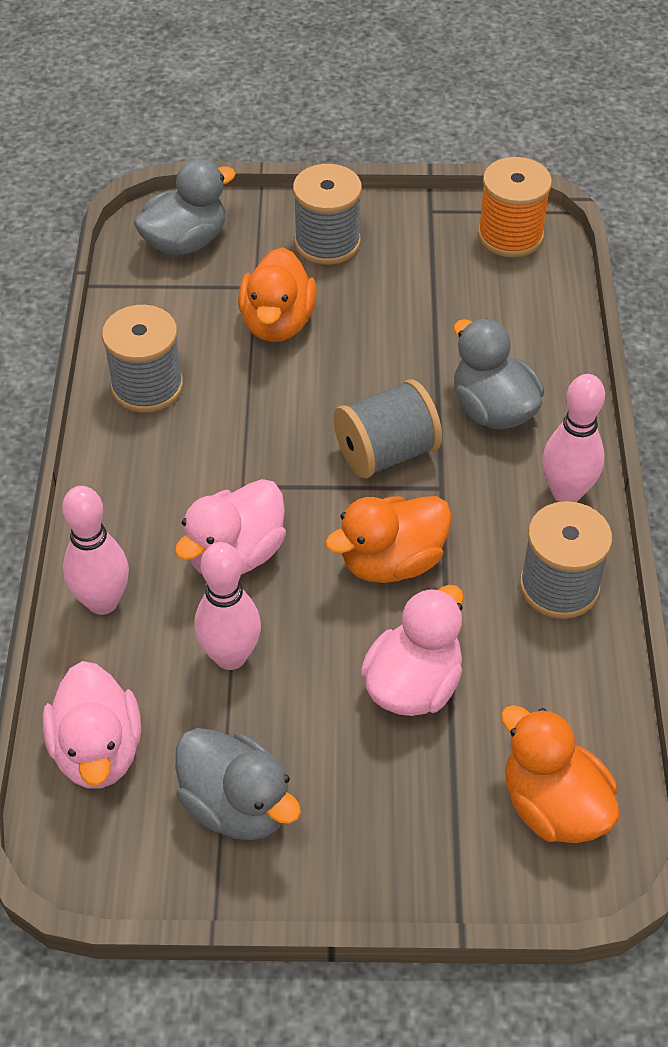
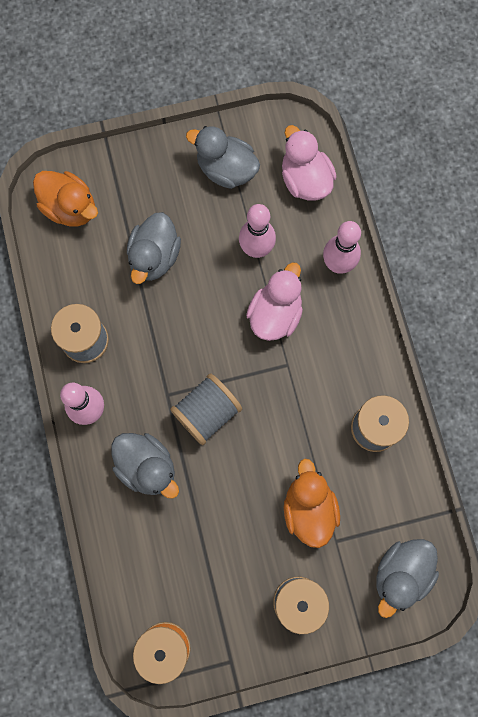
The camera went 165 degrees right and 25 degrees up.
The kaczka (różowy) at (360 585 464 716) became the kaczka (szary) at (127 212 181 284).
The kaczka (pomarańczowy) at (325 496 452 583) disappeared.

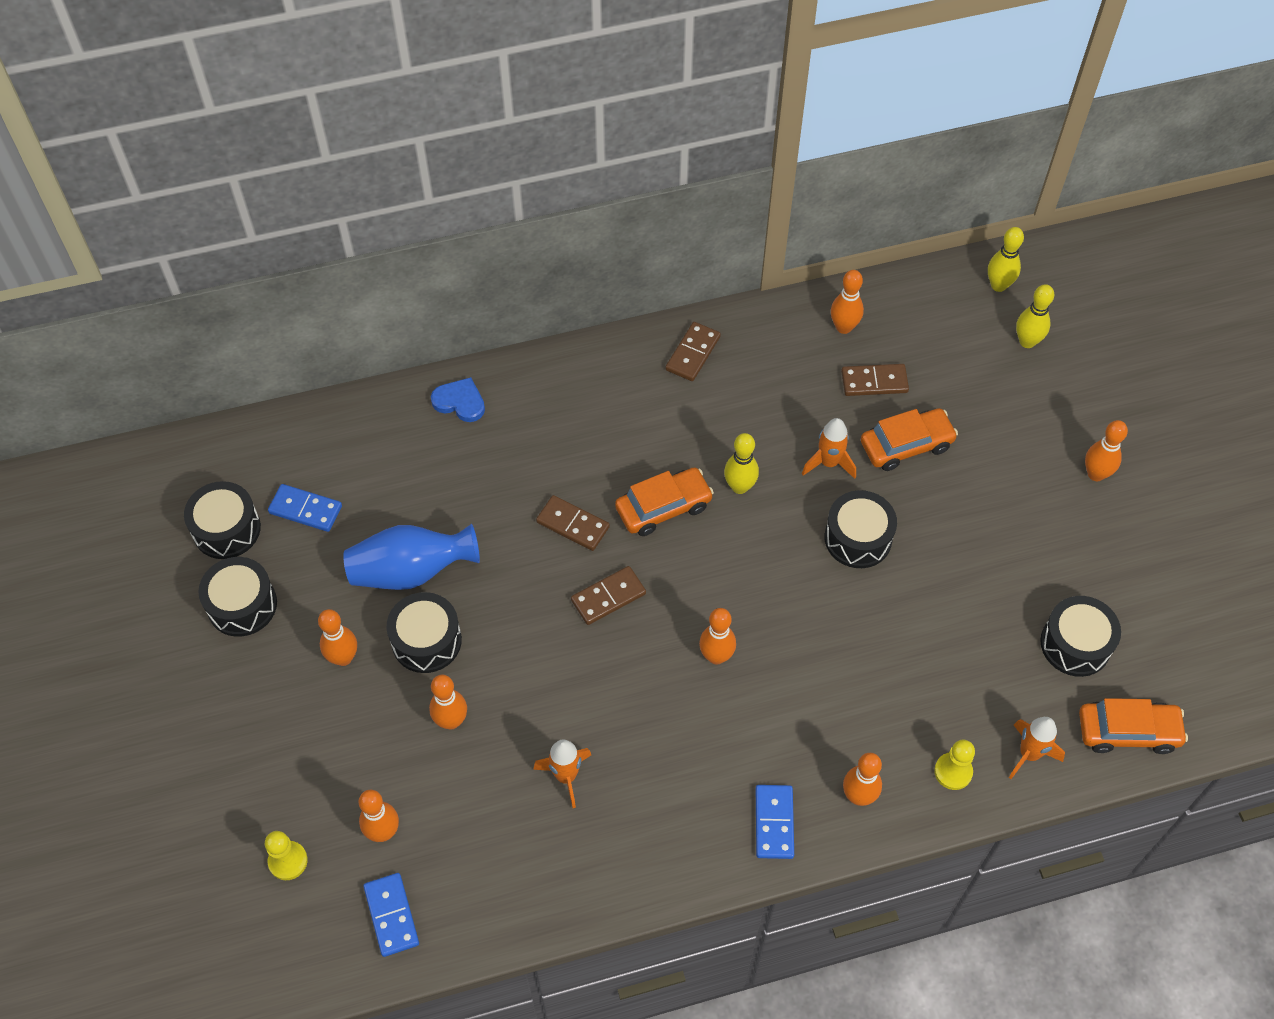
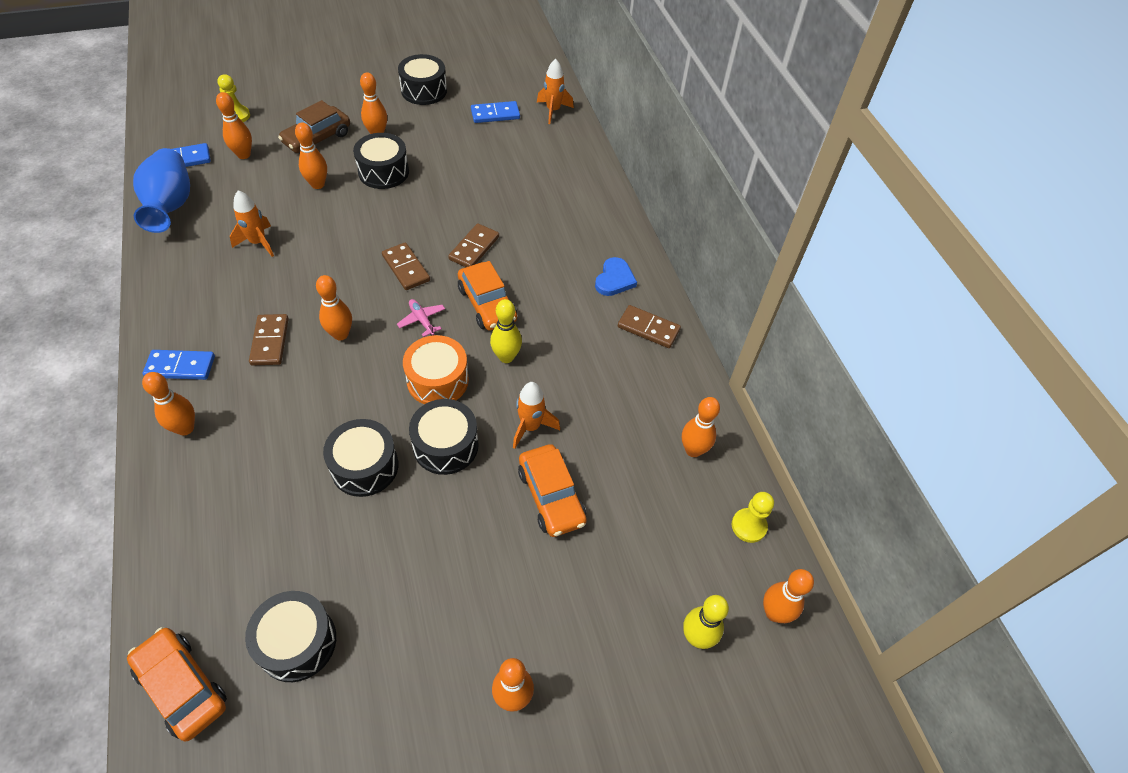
The camera went 85 degrees right and 5 degrees down.
The samochód (pomarańczowy) at (1079 698 1188 754) turned 135 degrees clockwise.
The wazon (niebieski) moved from (343 524 480 590) to (133 148 190 233).
The kostka domina (brązowy) moved from (841 364 909 396) to (249 314 289 366).
The samochód (brązowy) at (278 100 350 153) appeared.
The bęben (czarny) moved from (184 481 261 559) to (323 419 399 497).
The samolot (różowy) at (397 299 445 337) appeared.
The bęben (pomarańczowy) at (403 335 469 404) appeared.
The kostka domina (niebieski) at (268 484 342 532) turned 60 degrees clockwise.
The rakieta (pomarańczowy) moved from (1009 717 1065 779) to (537 59 574 124).
The serce (niebieski) moved from (431 377 485 422) to (595 257 637 296).
The pionek (żółty) moved from (934 740 975 790) to (732 492 774 543).
The kręgiel (żółty) at (988 227 1024 292) became the kręgiel (pomarańczowy) at (763 569 814 623).

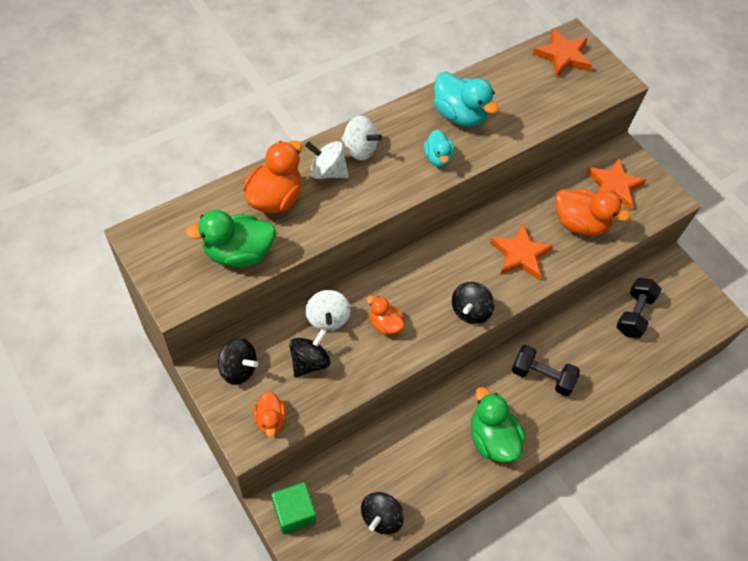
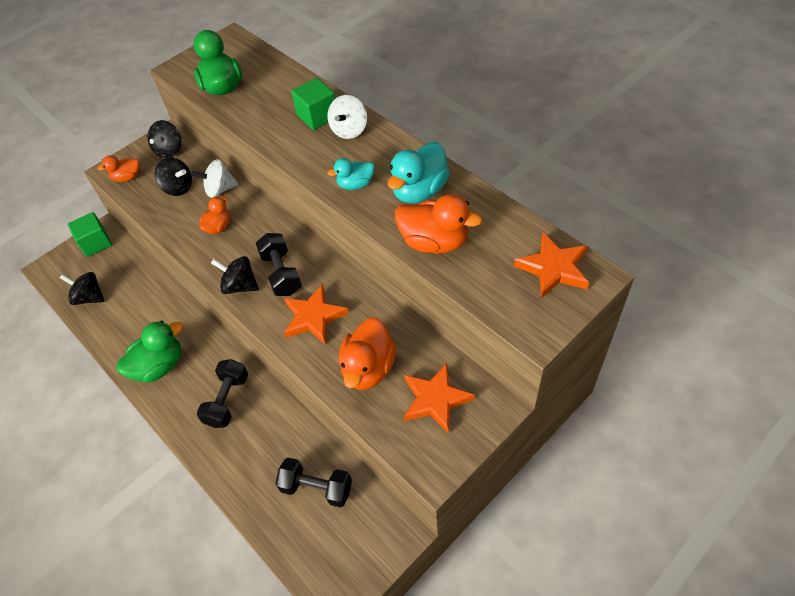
The camera went 90 degrees right and 5 degrees down.
The hantel (czarny) at (255 233 302 296) appeared.
The bączek (biały) at (305 141 349 179) was replaced by the sześcian (zielony) at (291 78 335 130).
The kaczka (pomarańczowy) moved from (243 140 302 214) to (395 194 482 254).

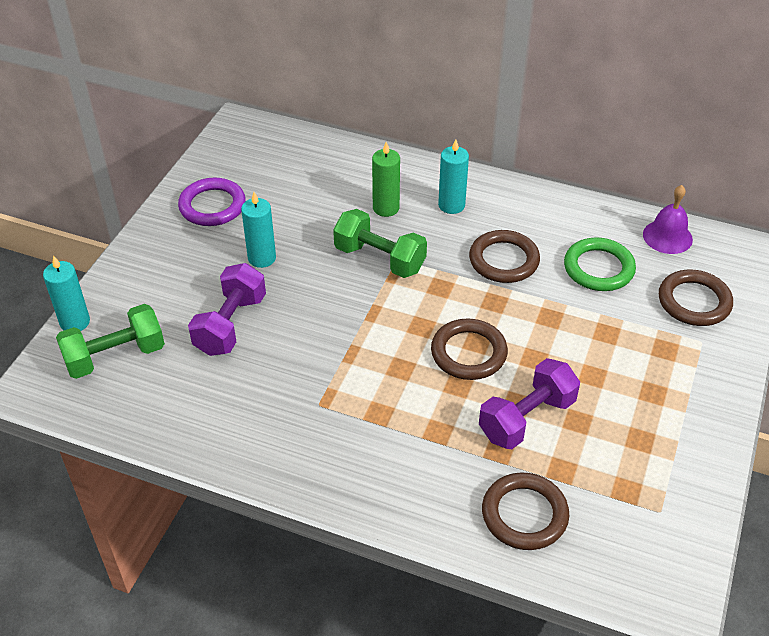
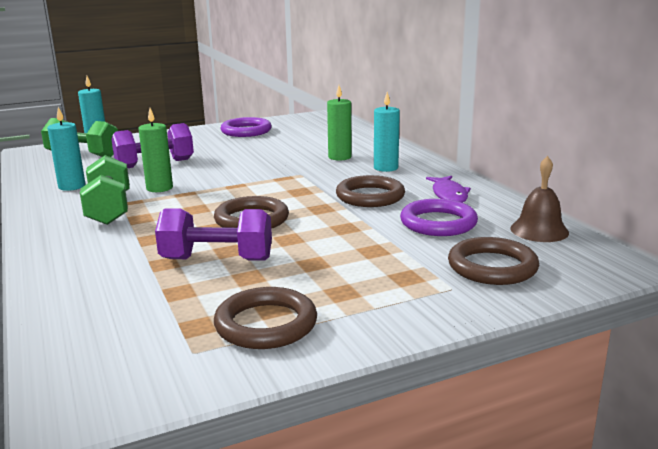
The camera went 45 degrees right and 25 degrees down.
The świeca (turkusowy) moved from (241 192 276 268) to (47 107 86 191).
The hantel (zielony) moved from (333 209 427 278) to (80 155 130 225).
The świeca (zielony) at (138 108 173 192) appeared.
The pierścień (brązowy) moved from (482 473 569 550) to (214 287 317 349).
The pierścień (zielony) at (564 237 636 291) became the pierścień (fioletowy) at (400 199 478 236).
The ryba (fioletowy) at (426 176 471 203) appeared.
The dzwonek (fioletowy) at (643 185 693 254) became the dzwonek (brązowy) at (510 156 569 242).

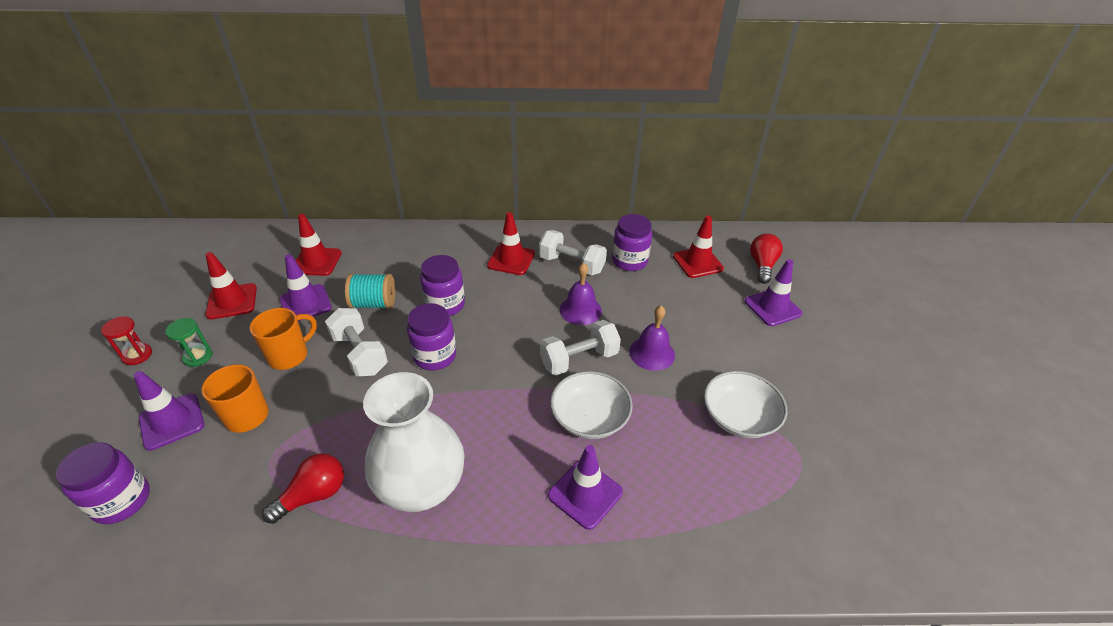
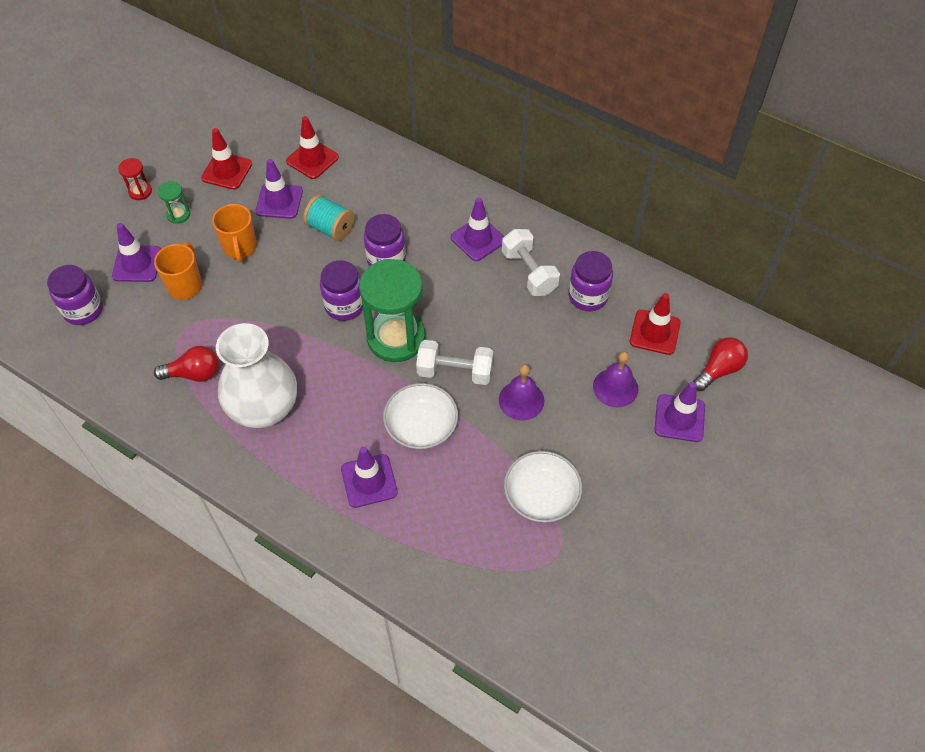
The camera went 35 degrees right and 15 degrees up.
The kubek (pomarańczowy) at (250 308 317 370) turned 90 degrees clockwise.
The klepsydra (zielony) at (359 259 425 362) appeared.
The pachołek (czerwony) at (487 212 535 275) became the pachołek (fioletowy) at (451 198 504 261).
The dzwonek (fioletowy) moved from (560 263 602 325) to (593 351 639 408).
The hantel (biały) at (325 308 388 376) disappeared.

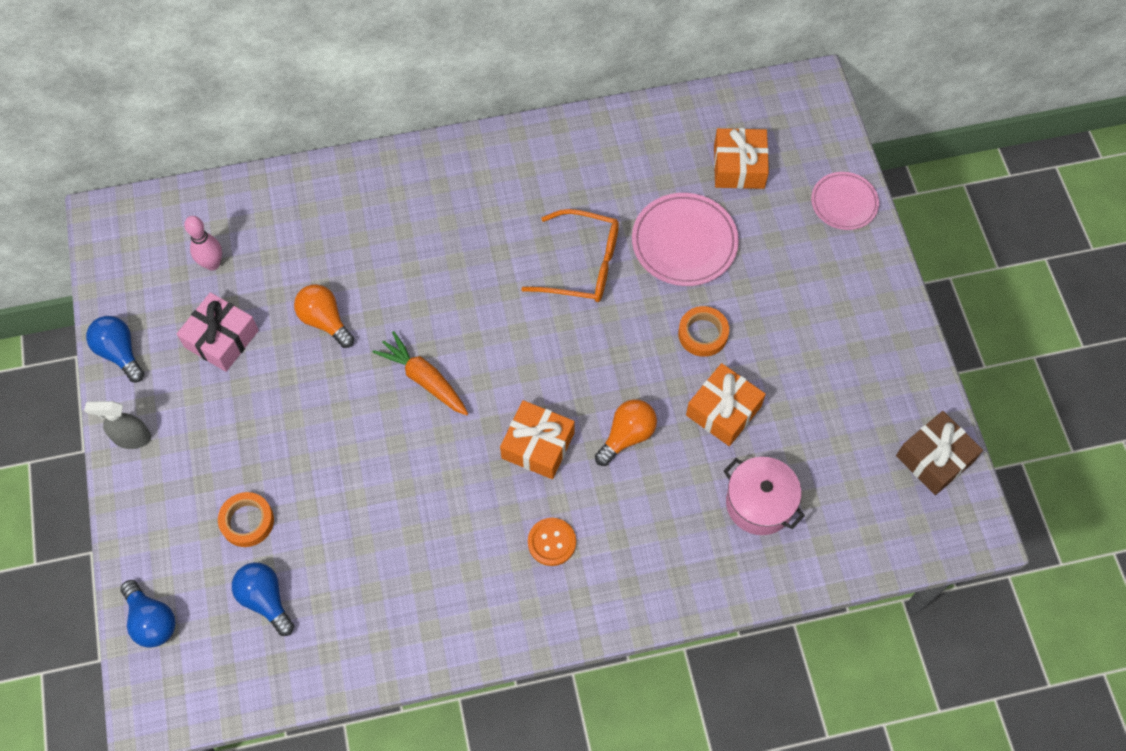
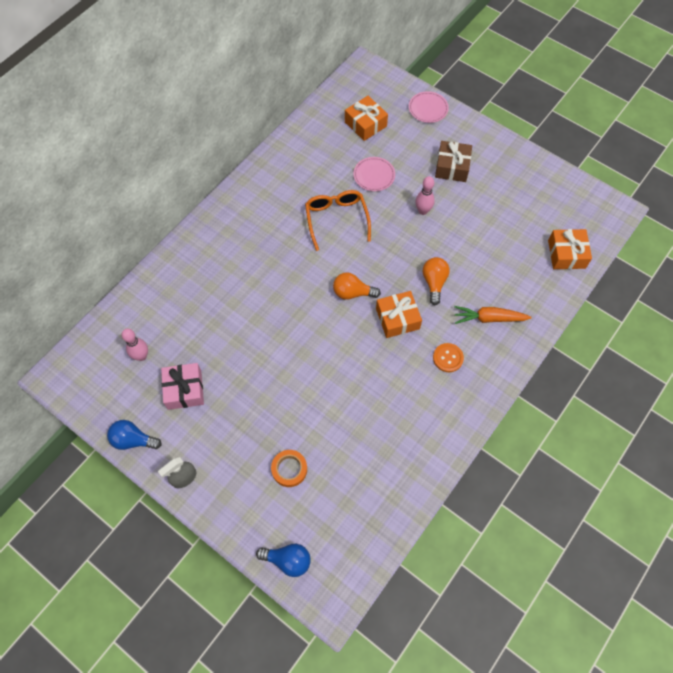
The camera went 40 degrees left and 0 degrees up.
The okulary (pomarańczowy) at (522 209 619 302) turned 75 degrees counterclockwise.
The żarówka (pomarańczowy) moved from (294 284 354 348) to (333 272 381 300).
The talerz (różowy) at (632 193 739 286) changed to 0.64 times the size.
The taśma klejąca (pomarańczowy) at (678 306 729 357) was replaced by the kręgiel (różowy) at (415 176 435 215).
The prezent (brązowy) moved from (896 411 983 495) to (435 141 472 182).
The marchewka (pomarańczowy) moved from (373 331 468 415) to (454 306 532 324).
The prezent (pomarańczowy) moved from (686 363 766 446) to (548 229 592 269).
The żarówka (niebieski) at (232 562 294 636) disappeared.
The garnek (różowy) at (724 457 805 535) disappeared.

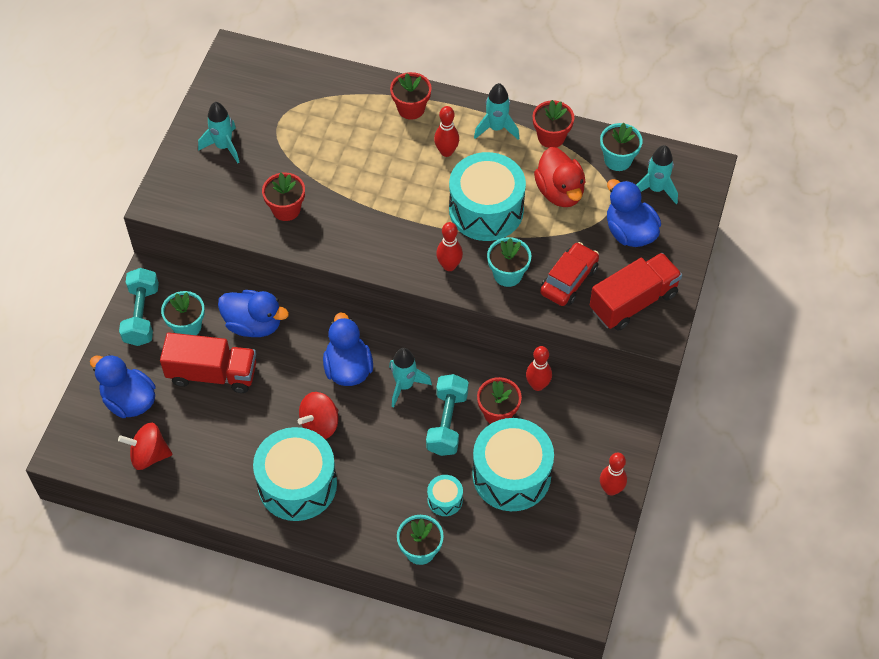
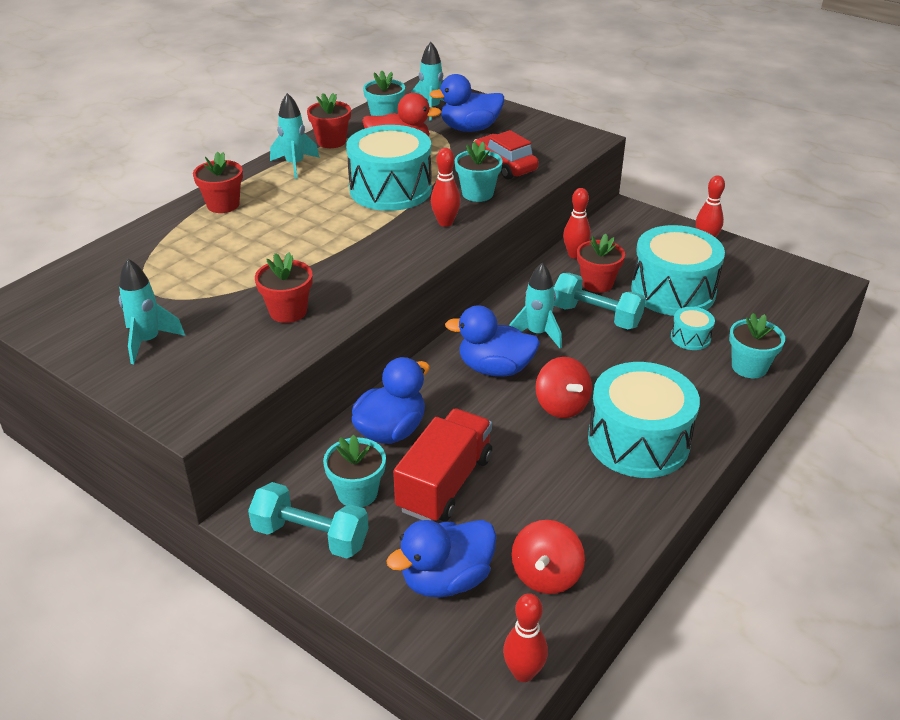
The camera went 70 degrees left and 20 degrees down.
The kręgiel (czerwony) moved from (434 106 459 157) to (503 593 548 682).
The ciężarówka (czerwony) at (590 253 682 331) disappeared.

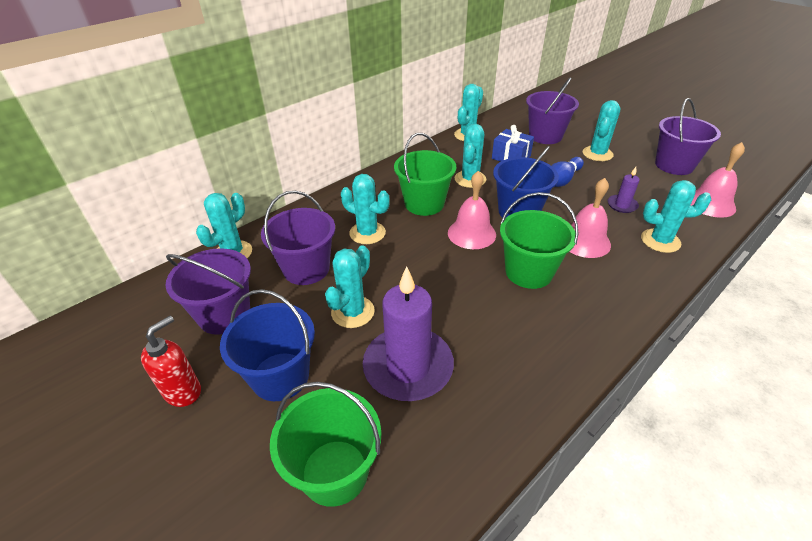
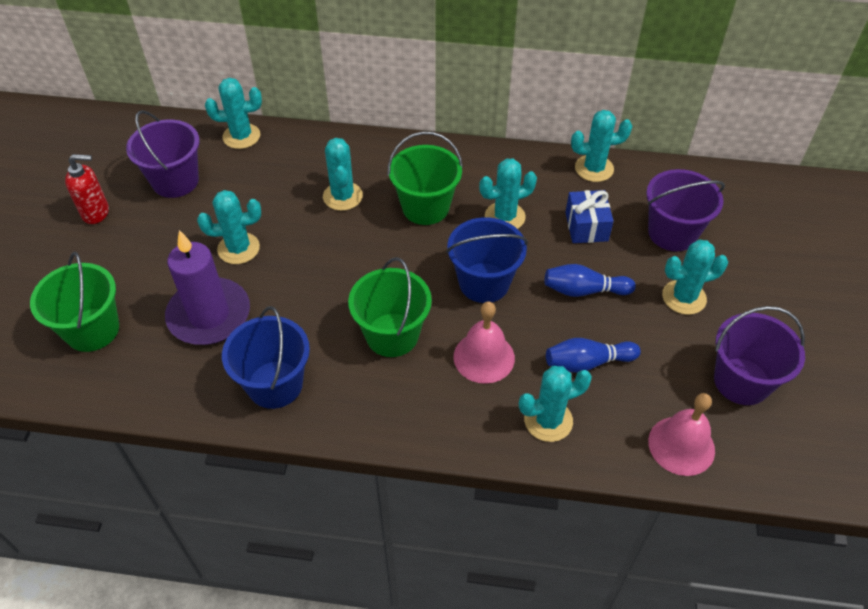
The camera went 50 degrees right and 10 degrees up.
The wiadro (niebieski) moved from (220 289 315 401) to (222 306 310 409).
The kaktus (turkusowy) at (641 180 711 253) turned 75 degrees counterclockwise.
The świeca (fioletowy) at (608 167 639 213) was replaced by the kręgiel (niebieski) at (546 338 641 373).
The wiadro (fioletowy) at (261 191 335 285) disappeared.
The dzwonek (różowy) at (448 171 496 249) disappeared.

